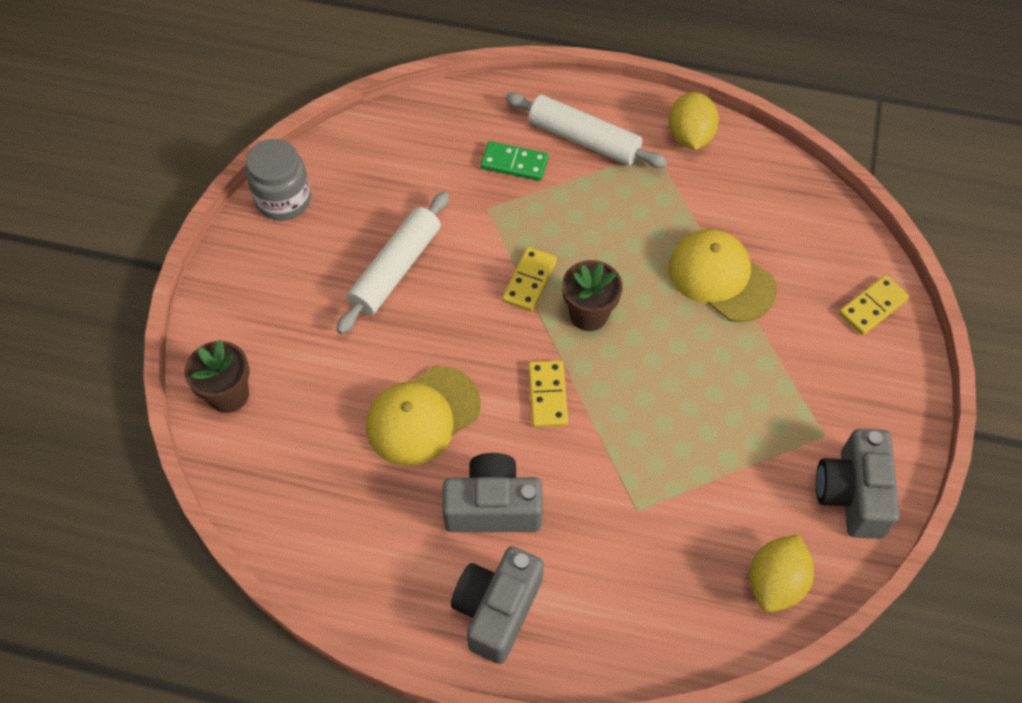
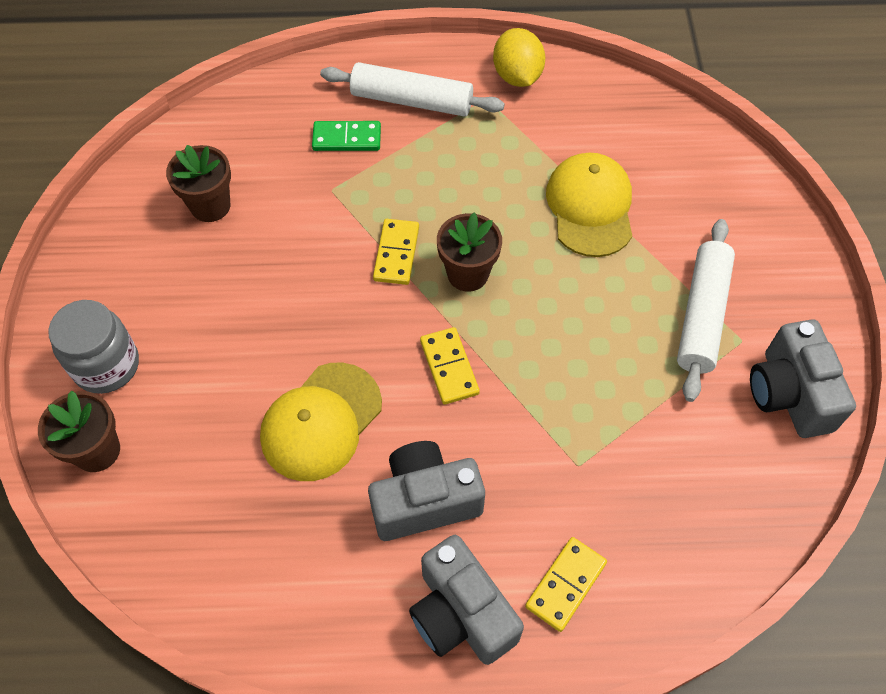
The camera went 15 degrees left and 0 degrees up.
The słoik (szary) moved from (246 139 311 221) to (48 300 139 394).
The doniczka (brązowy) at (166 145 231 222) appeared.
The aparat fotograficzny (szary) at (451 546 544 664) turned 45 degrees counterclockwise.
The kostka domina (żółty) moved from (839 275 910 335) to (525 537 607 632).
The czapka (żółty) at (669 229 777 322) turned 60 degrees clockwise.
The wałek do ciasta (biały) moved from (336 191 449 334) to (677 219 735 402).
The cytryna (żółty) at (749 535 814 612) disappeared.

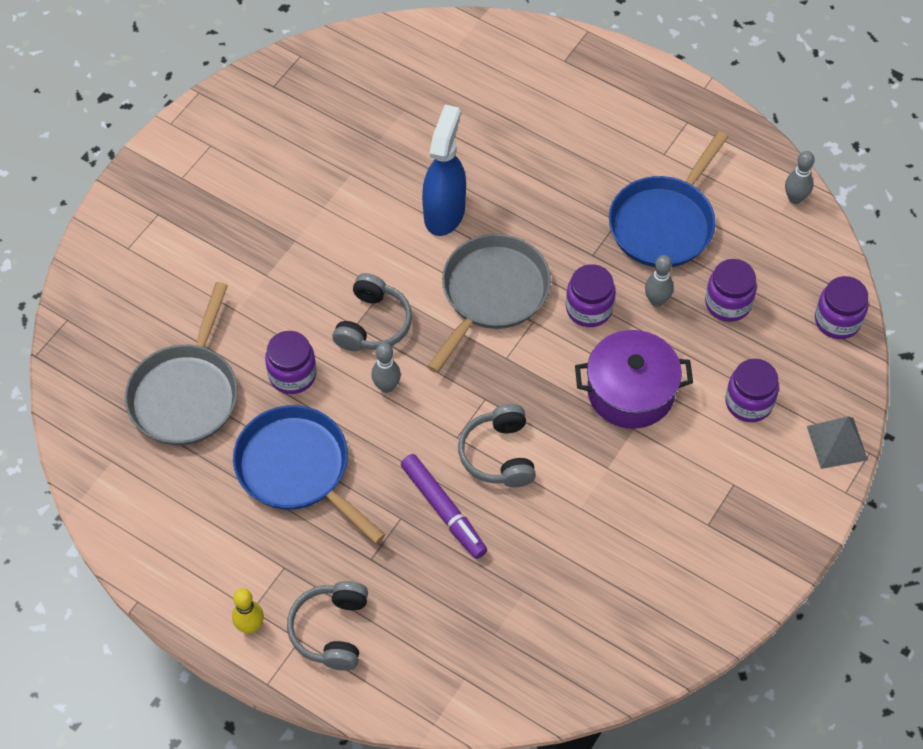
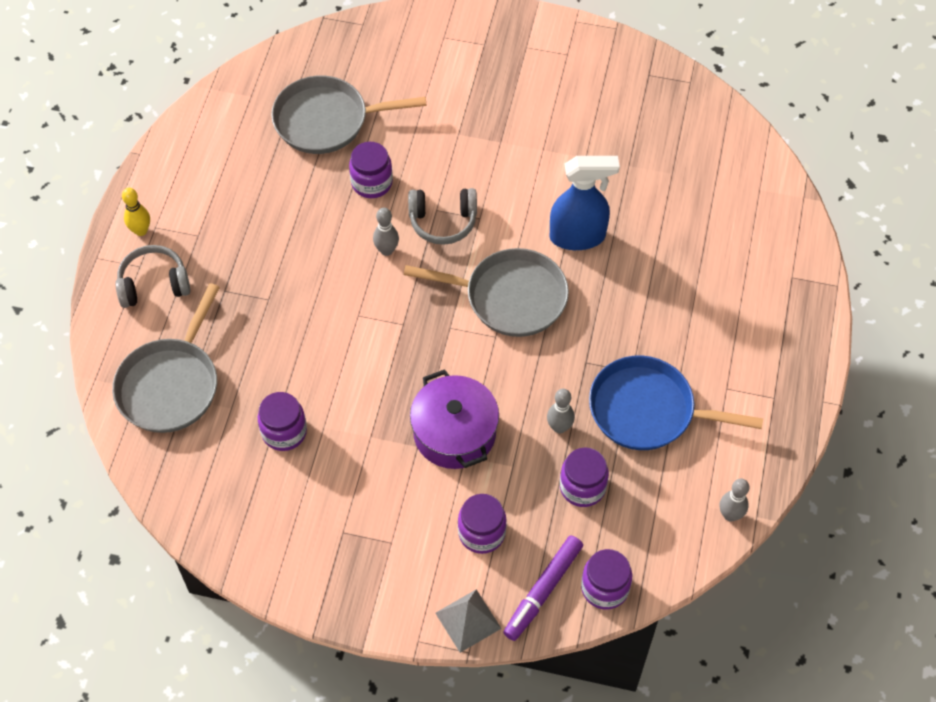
The camera went 70 degrees right and 0 degrees up.
The patelnia (szary) at (112 283 220 433) appeared.
The słoik (fioletowy) moved from (566 264 615 327) to (258 392 307 451).
The flamaster (fioletowy) moved from (401 454 487 559) to (503 536 583 641).
The patelnia (niebieski) at (233 405 385 544) disappeared.
The słuchawki (szary) at (458 404 536 487) disappeared.

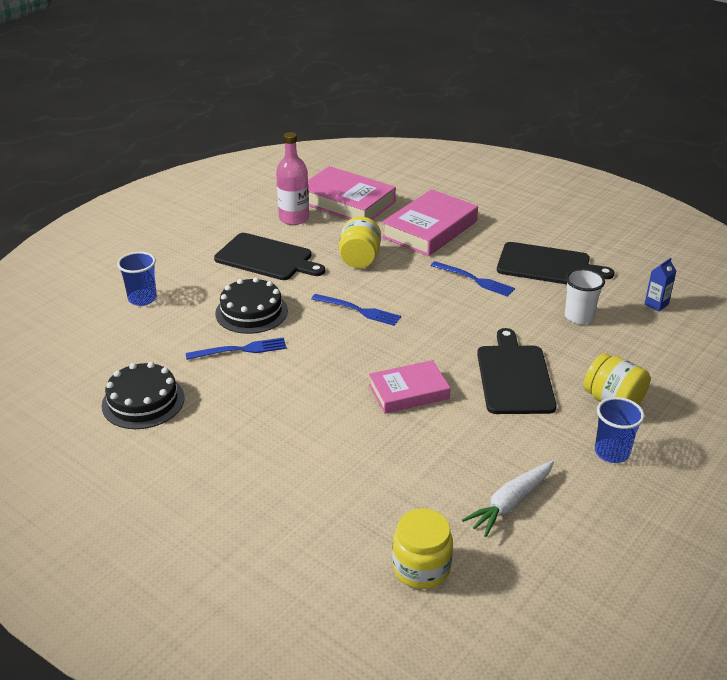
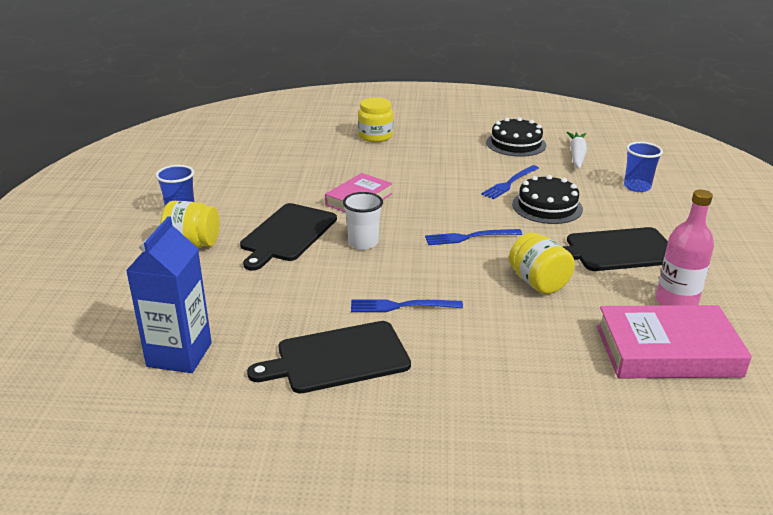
The camera went 145 degrees right and 5 degrees down.
The karton mleka (niebieski) at (644 258 676 311) changed to 2.16 times the size.
The deska do krojenia (czarny) at (477 328 557 414) turned 60 degrees clockwise.
The szklanka (biały) moved from (565 268 605 324) to (343 192 383 250).
The słoik (żółty) moved from (392 508 453 589) to (358 97 393 142).
The marchewka (biały) moved from (462 460 554 537) to (566 132 587 169).
The książka (różowy) at (382 189 478 256) disappeared.

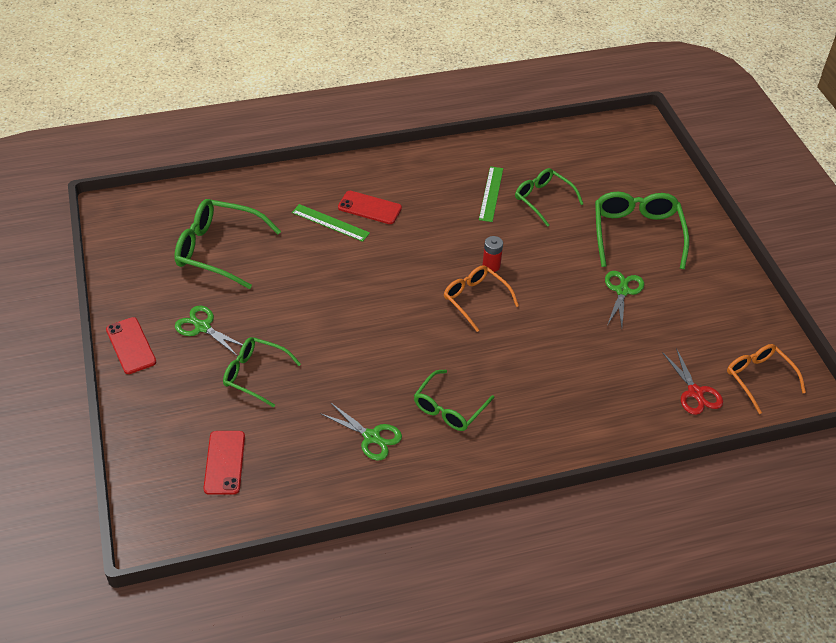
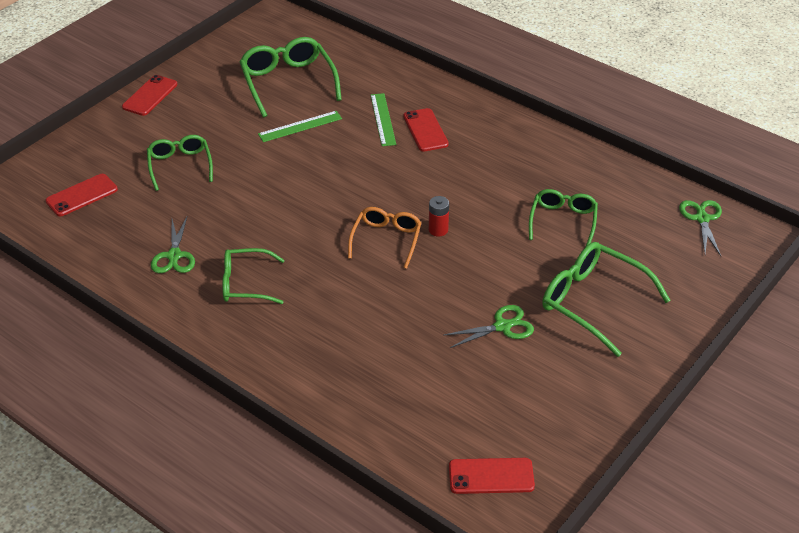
The camera went 55 degrees right and 5 degrees down.
The linijka (zielony) moved from (479 166 503 222) to (258 111 342 142).
The okulary (pomarańczowy) at (727 344 806 414) was replaced by the telefon (czerwony) at (449 458 535 494).
The okulary (zielony) at (595 192 689 269) turned 105 degrees counterclockwise.
The nożyczki (zielony) moved from (175 306 243 356) to (679 200 722 256).
The nożyczki (czerwony) at (662 348 723 415) disappeared.

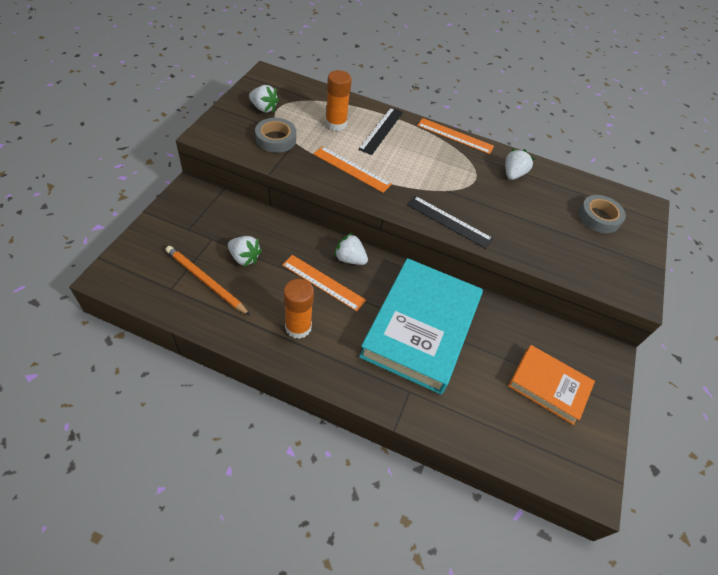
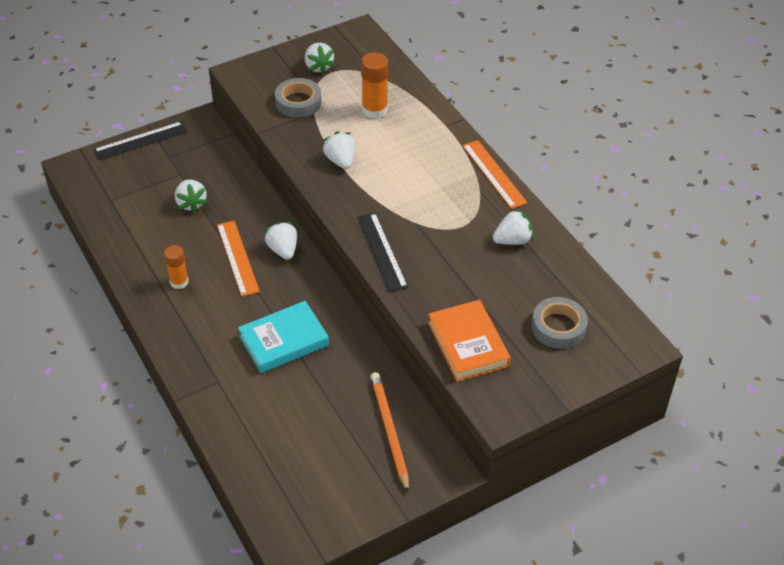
The camera went 45 degrees right and 5 degrees down.
The linijka (czarny) moved from (358 107 403 155) to (93 121 187 160).
The klej w sztyfcie (pomarańczowy) at (284 279 314 339) changed to 0.66 times the size.
The książka (turkusowy) at (359 258 483 394) changed to 0.56 times the size.
The linijka (pomarańczowy) at (313 146 392 193) was replaced by the truskawka (biały) at (322 132 355 169).
The ołówek (pomarańczowy) moved from (166 246 250 315) to (371 372 409 493).
The książka (pomarańczowy) moved from (508 345 595 425) to (428 300 511 382).

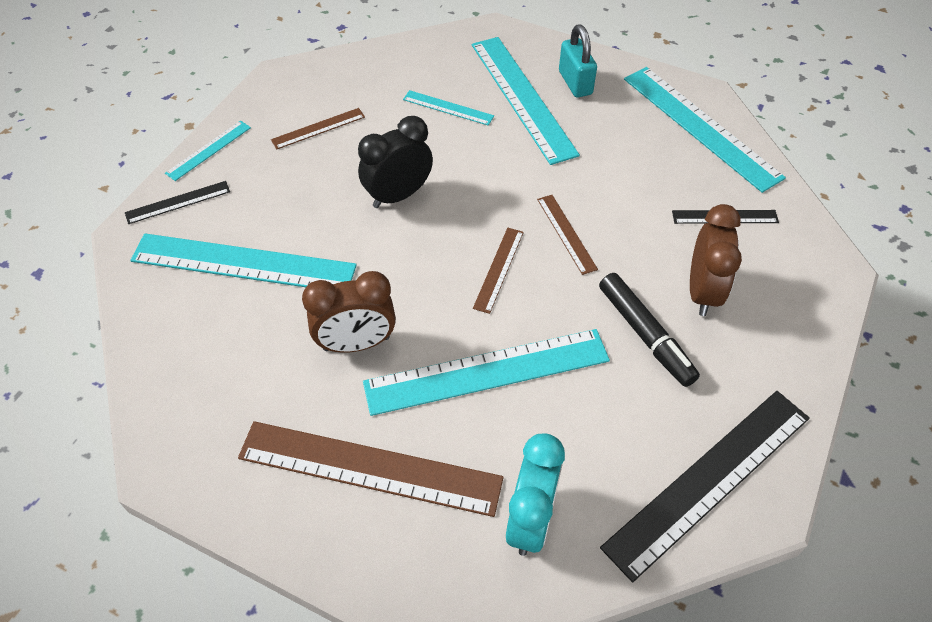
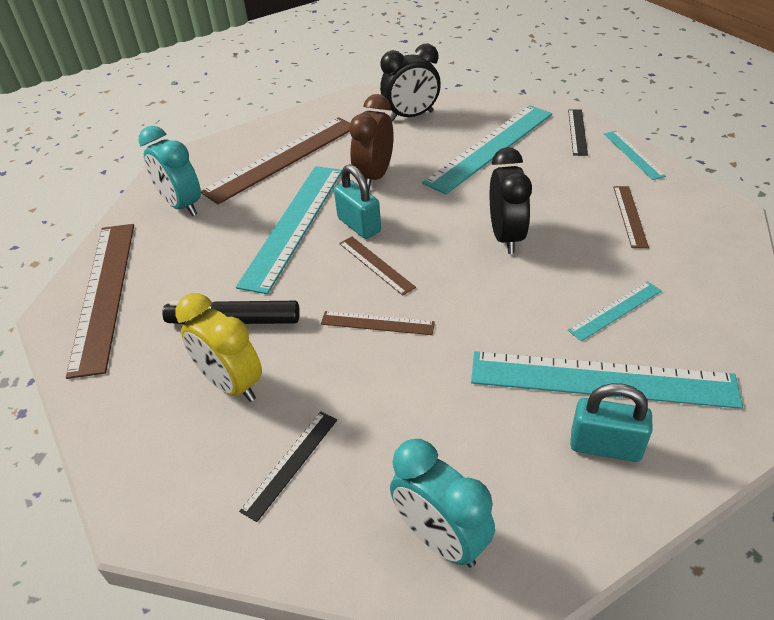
The camera went 125 degrees right and 10 degrees down.
The linijka (czarny) at (600 391 810 582) became the linijka (brązowy) at (66 224 134 379).
The budzik (brązowy) at (690 204 742 316) became the budzik (żółty) at (175 293 262 402).
The kłódka (turkusowy) at (334 164 381 239) appeared.
The budzik (czarny) at (380 43 441 121) appeared.
The linijka (turkusowy) at (624 67 786 193) was replaced by the budzik (turkusowy) at (390 439 495 568).

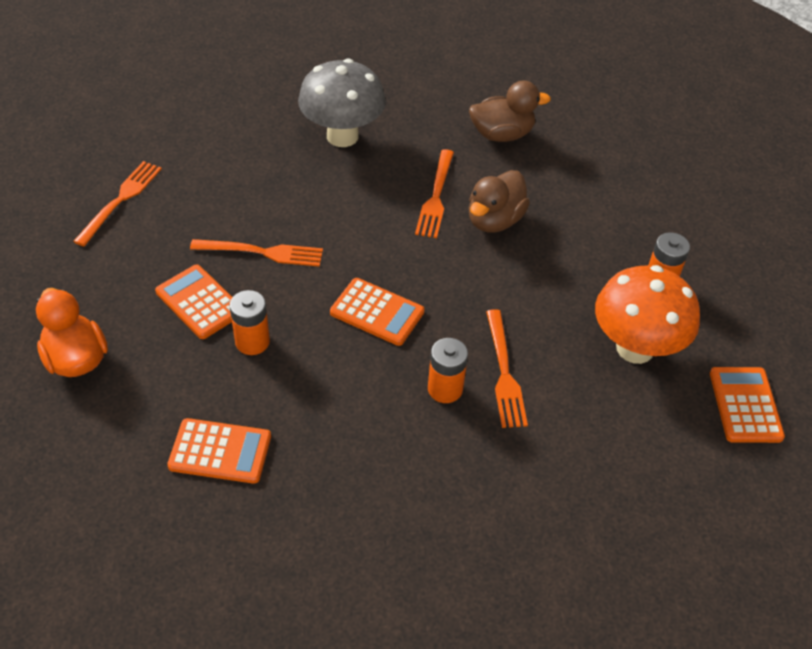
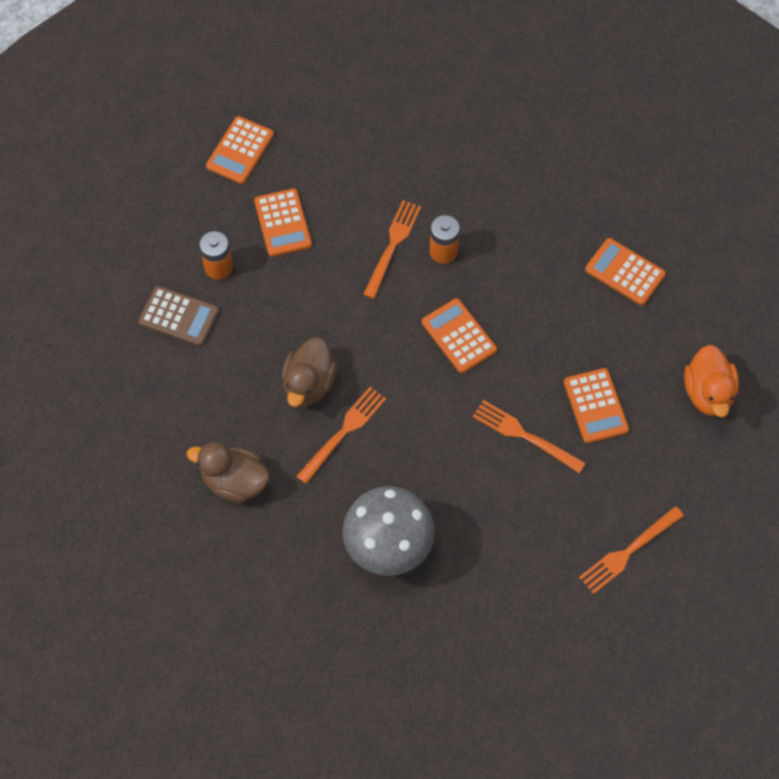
The camera went 150 degrees left and 15 degrees up.
The kalkulator (brązowy) at (138 286 219 346) appeared.
The grzyb (pomarańczowy) at (595 265 700 364) was replaced by the kalkulator (pomarańczowy) at (254 188 312 257).
The kaczka (brązowy) at (468 170 530 233) turned 135 degrees clockwise.
The bateria (pomarańczowy) at (230 290 270 355) disappeared.

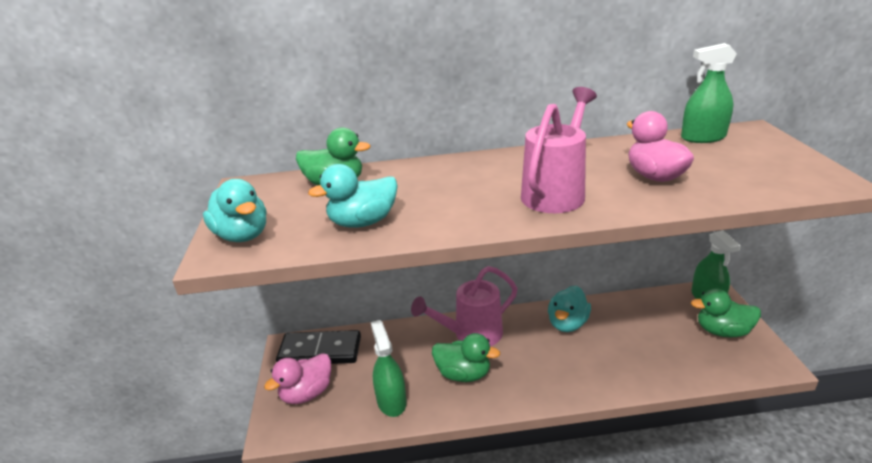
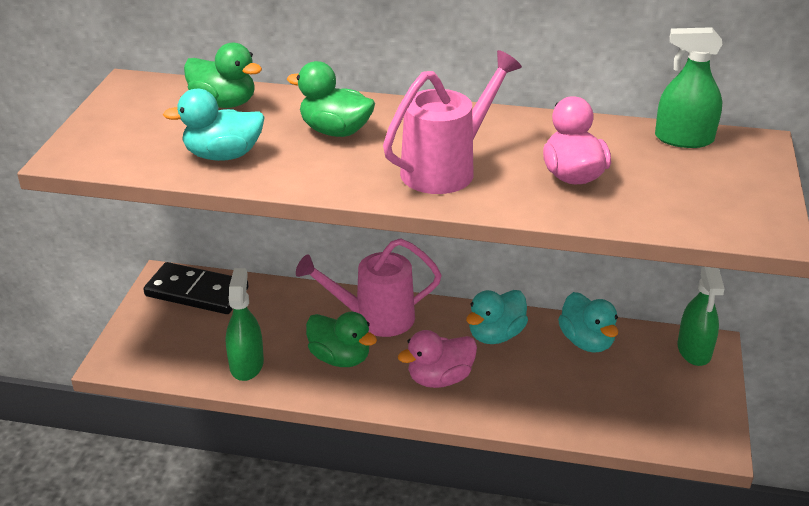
The camera went 15 degrees right and 5 degrees up.
The kaczka (zielony) moved from (691 288 761 337) to (287 61 375 137).
The kaczka (różowy) moved from (264 353 331 404) to (398 330 477 388).
The kaczka (turkusowy) moved from (203 179 266 242) to (558 292 618 353).

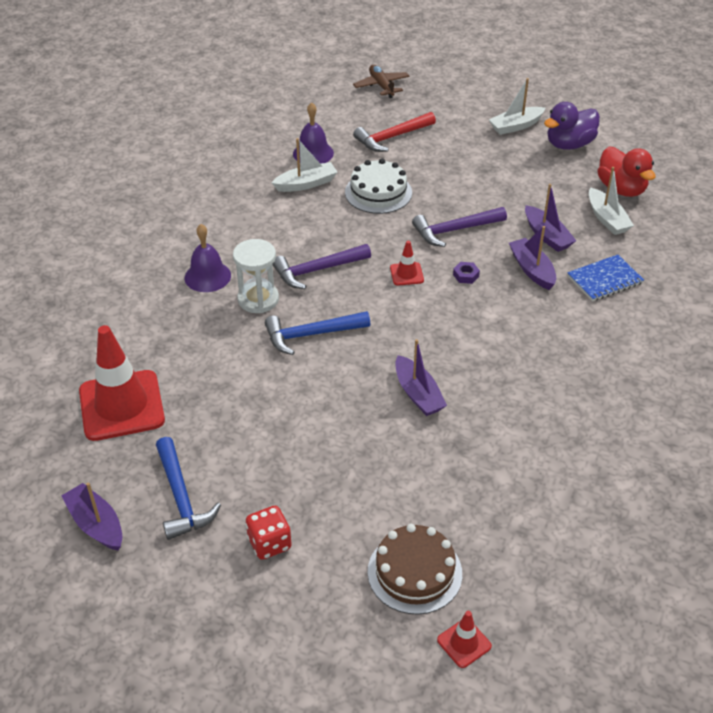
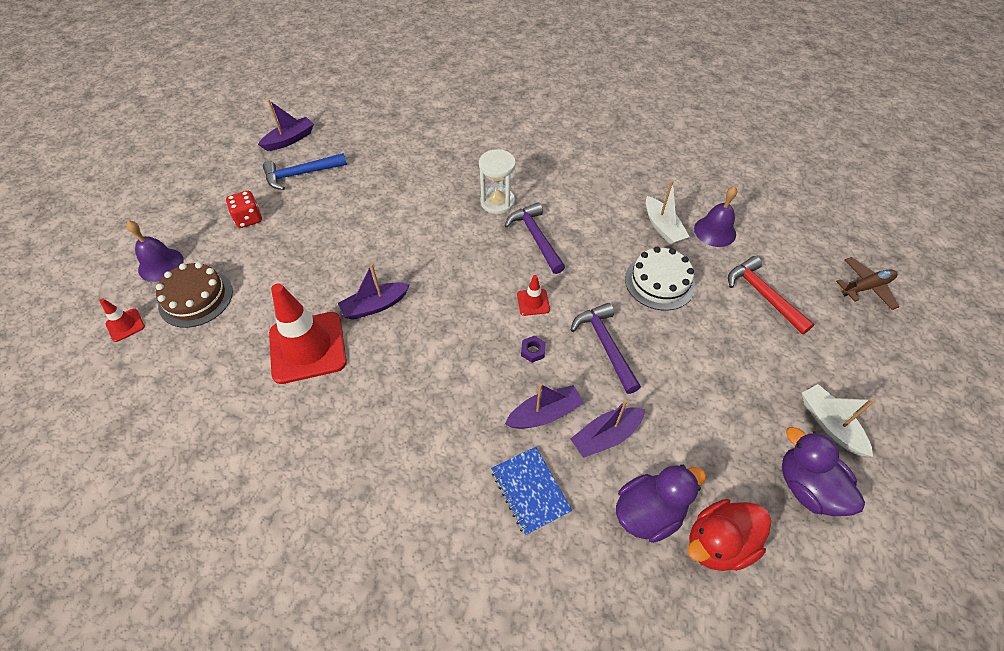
The camera went 90 degrees right and 10 degrees up.
The dzwonek (fioletowy) moved from (185 224 231 292) to (126 221 184 282).
The pachołek (czerwony) moved from (79 325 165 441) to (269 283 347 384).
The łódka (biały) at (589 167 634 235) was replaced by the kaczka (fioletowy) at (616 465 706 543).
The młotek (niebieski) at (265 311 370 355) disappeared.

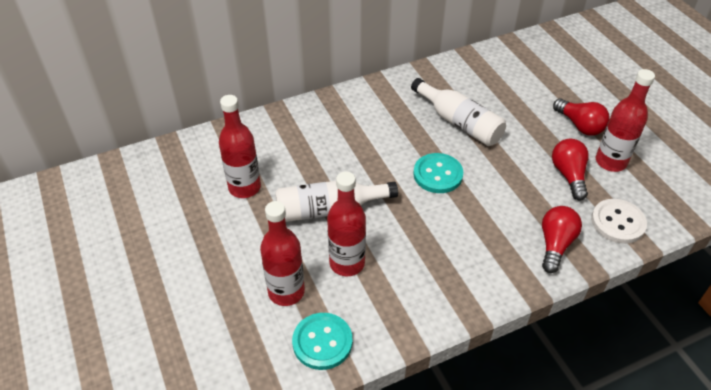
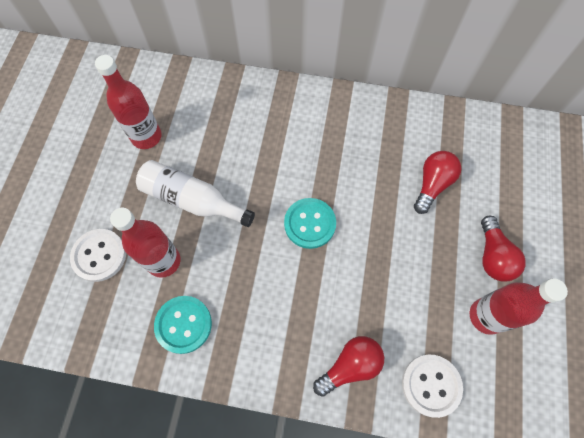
The camera went 35 degrees right and 20 degrees up.
The butelka (czerwony) at (260 201 305 306) was replaced by the guzik (biały) at (70 229 126 282).
The guzik (turkusowy) moved from (292 313 352 370) to (154 296 212 354).
The żarówka (czerwony) moved from (552 139 589 201) to (414 151 462 214).
The butelka (biały) at (411 78 506 146) disappeared.

